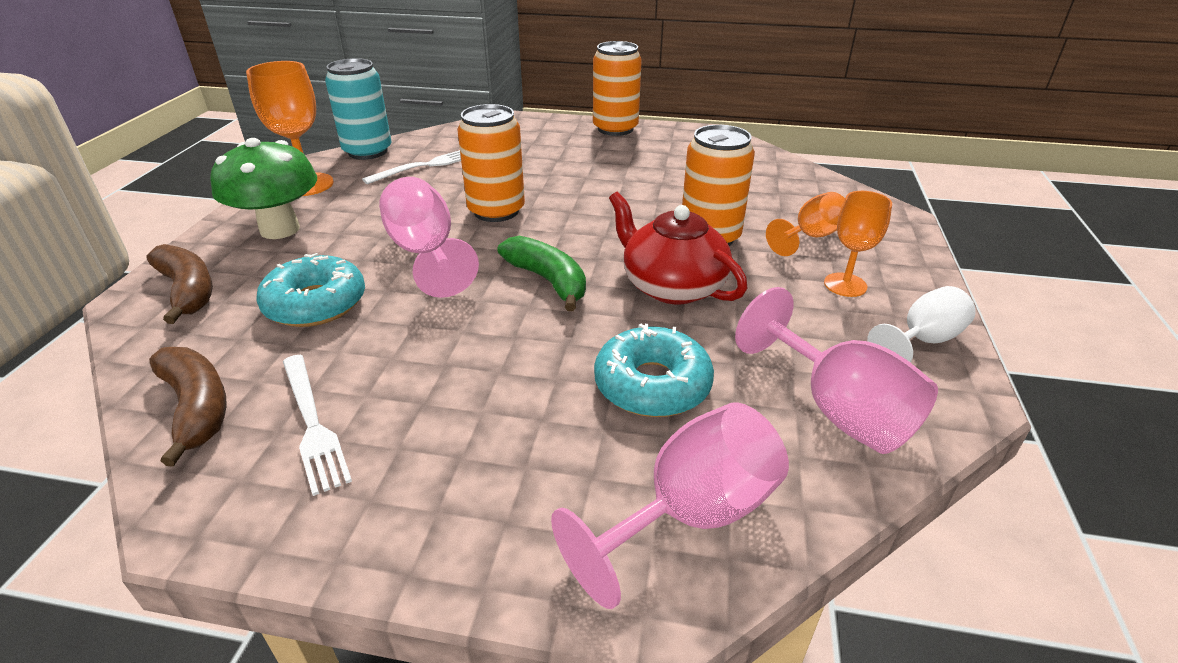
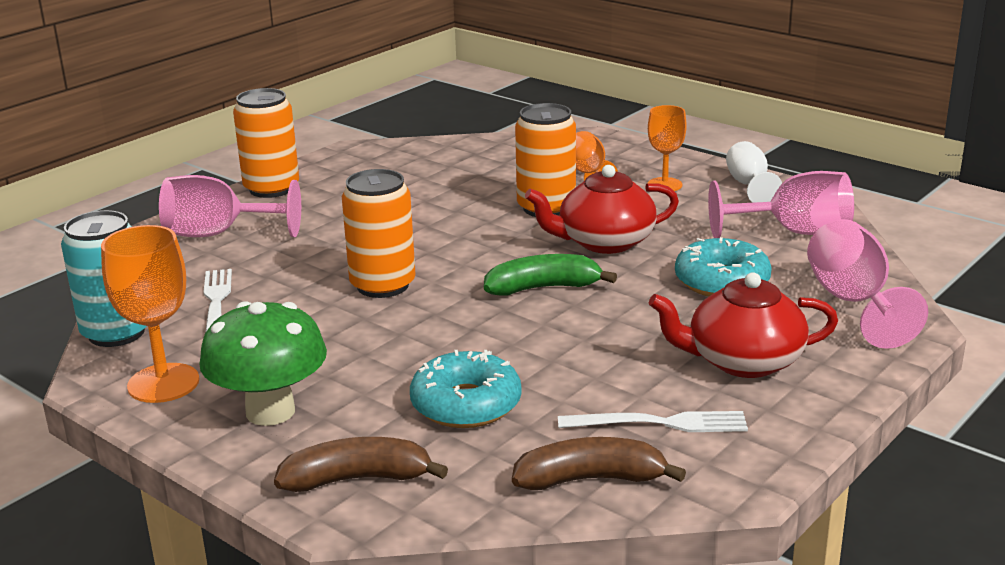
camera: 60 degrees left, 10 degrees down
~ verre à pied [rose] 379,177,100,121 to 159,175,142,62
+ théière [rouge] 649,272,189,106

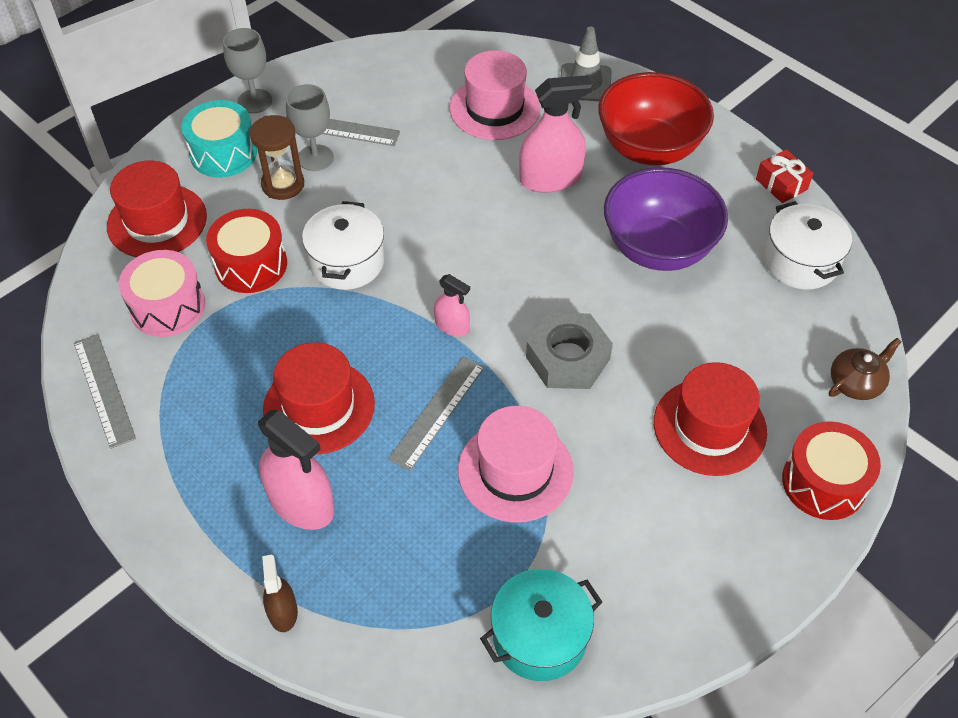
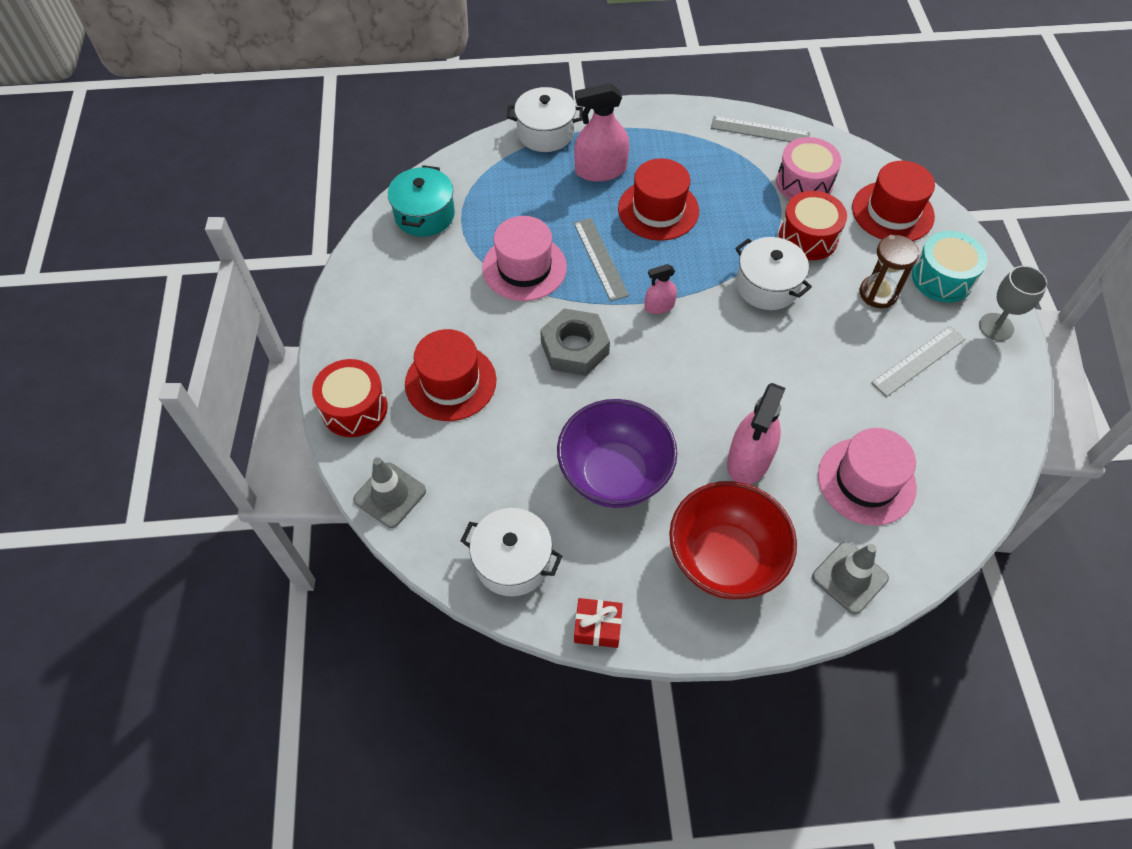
camera: 130 degrees right, 5 degrees up
~ vaporisateur [marron] 262,555,36,77 to marmite [blanc] 507,87,76,65
- verre à pied [gris] 286,84,48,87
~ théière [marron] 829,338,72,62 to cône de chantier [gris] 353,457,73,71

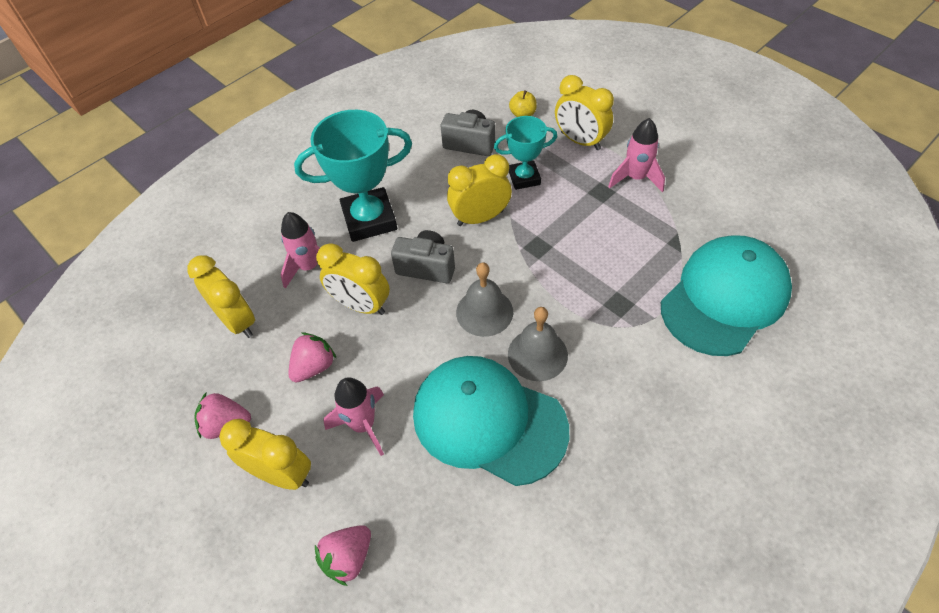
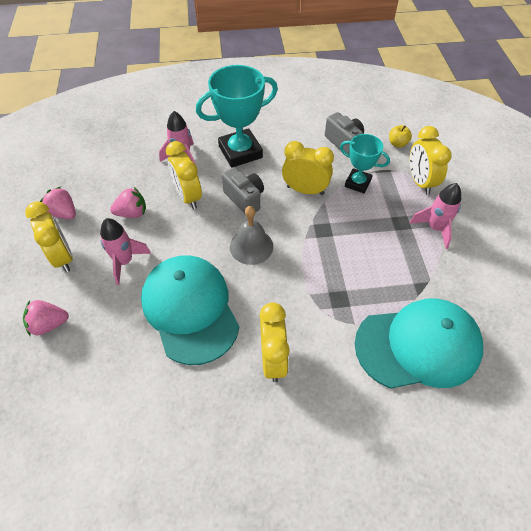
camera: 35 degrees right, 0 degrees up
~ réveil [jaune] 187,255,68,83 to 259,302,31,80
~ trophée [turquoise] 294,110,118,132 = 196,65,82,103 45 degrees counterclockwise
- cloche [gris] 508,307,60,74

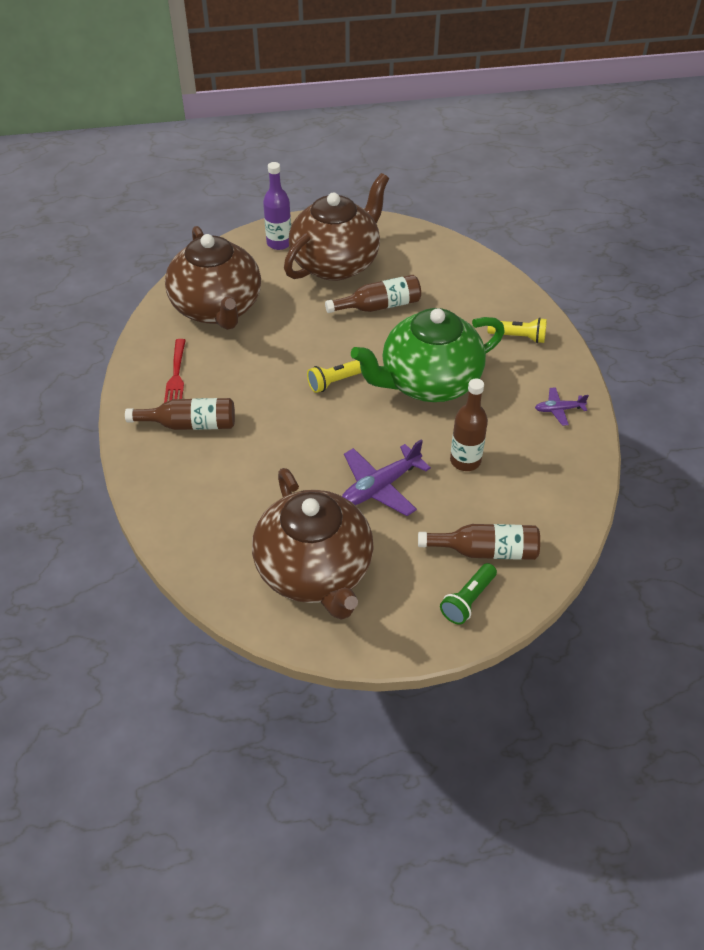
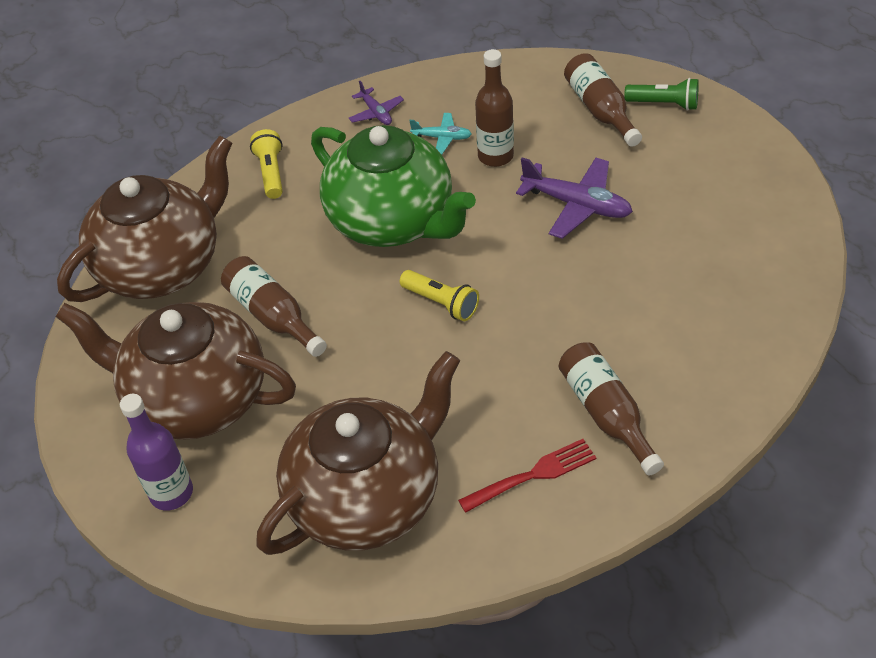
camera: 110 degrees left, 0 degrees up
~ théière [marron] 252,468,122,152 to 57,136,175,166
+ avion [turquoise] 409,113,63,41

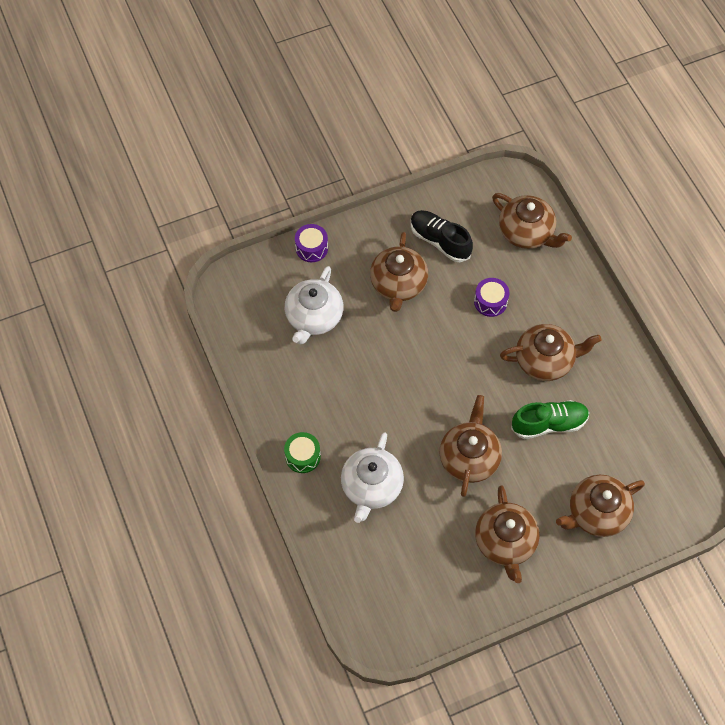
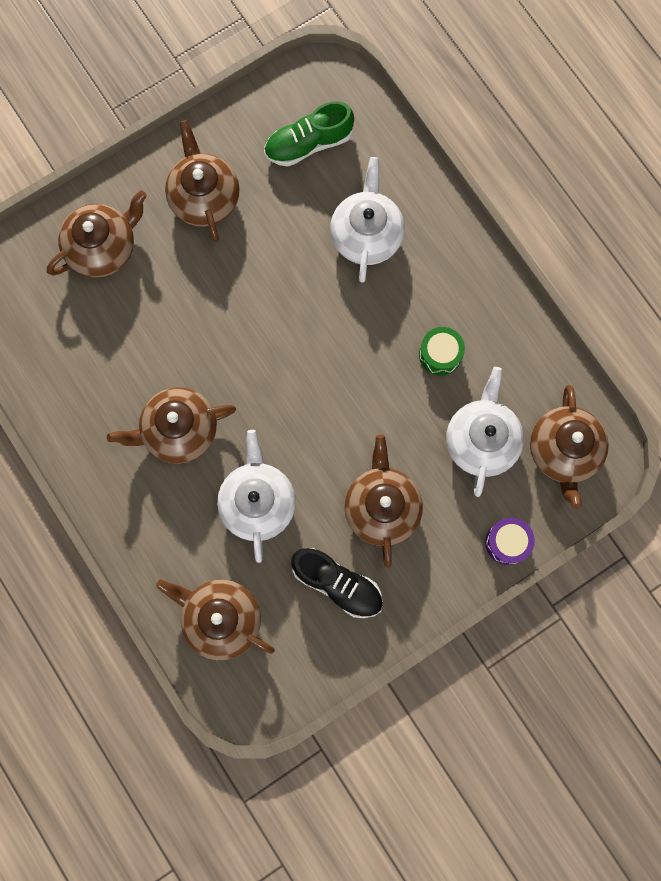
camera: 170 degrees right, 15 degrees up
~ tambour [vert] 284,432,37,41 to 419,327,46,49
~ théière [marron] 440,395,62,102 to 530,385,79,124
~ tambour [violet] 474,278,35,39 to théière [blanc] 217,430,79,133
~ chaussure [vert] 511,400,78,39 to 264,101,90,66

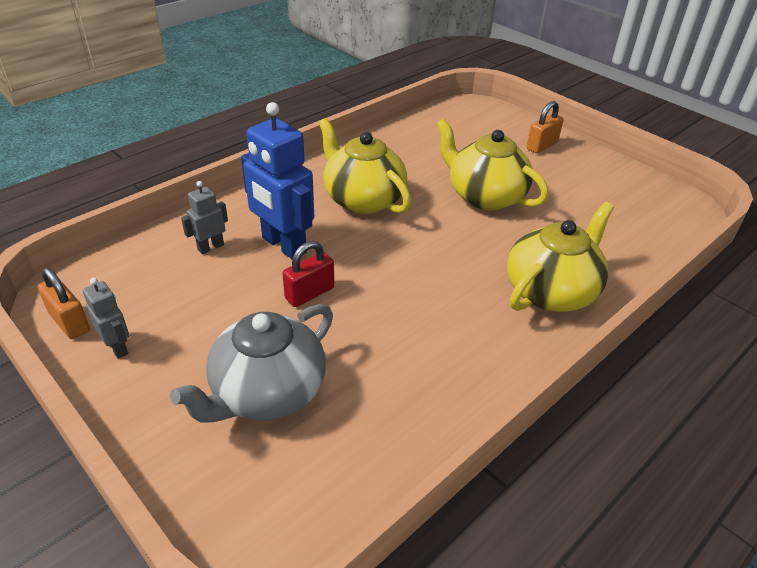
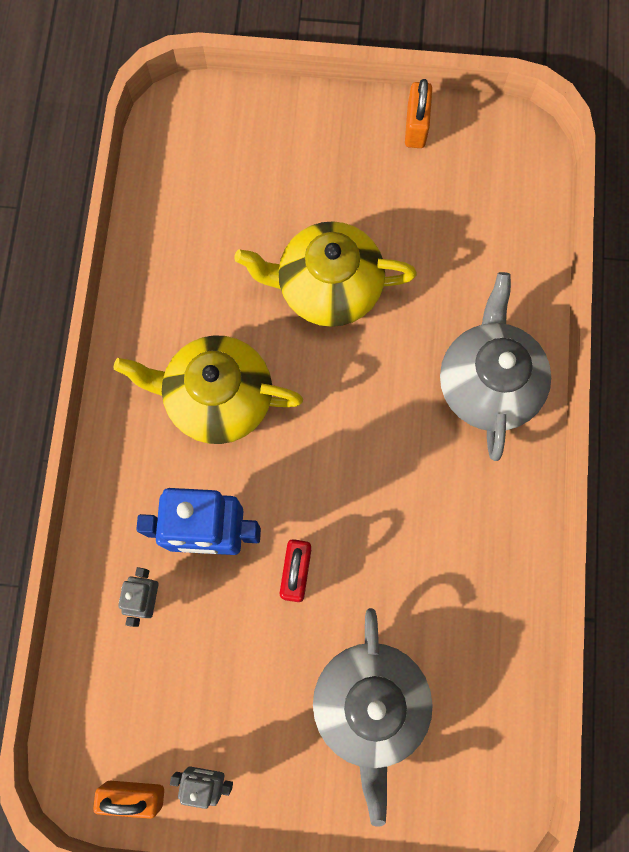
camera: 40 degrees left, 35 degrees up
~ théière [jaune] 507,202,107,110 to théière [gris] 440,272,111,189
~ cadenas [orange] 527,101,36,52 to 405,79,27,69

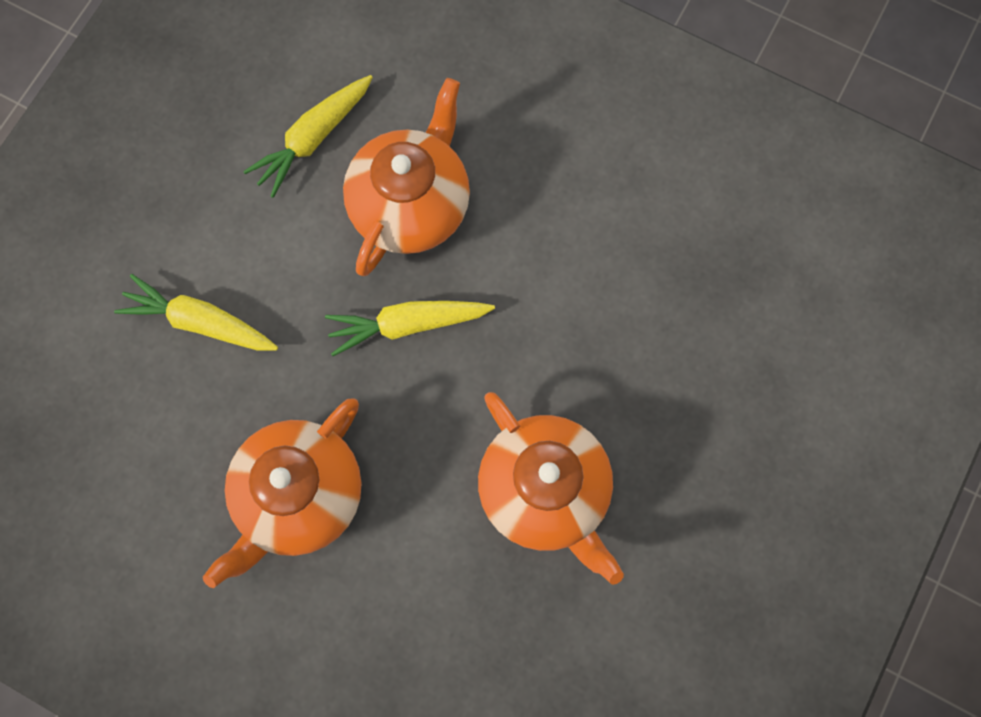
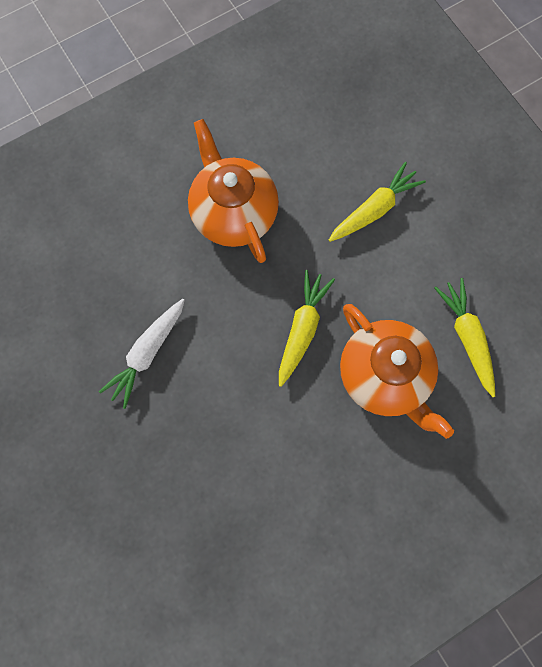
camera: 120 degrees right, 0 degrees up
~ théière [orange] 478,392,146,193 to carotte [blanc] 99,299,86,110

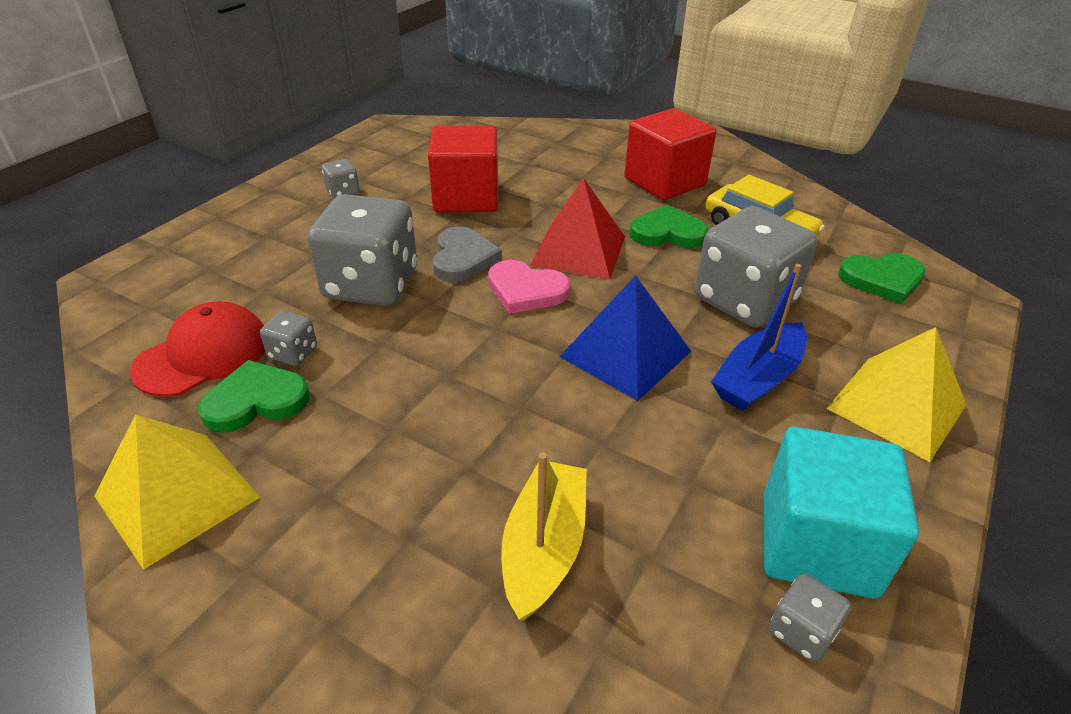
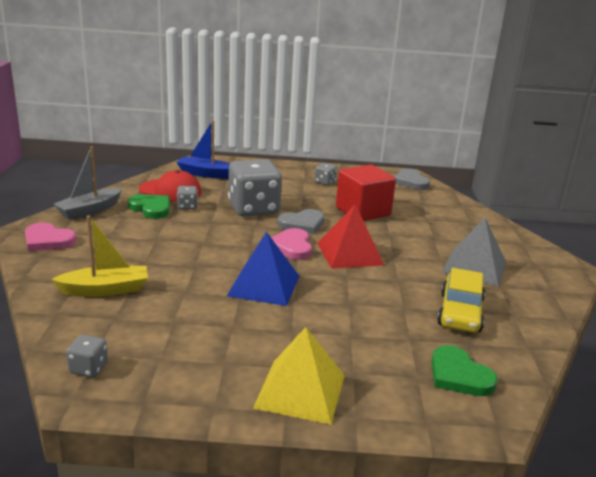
camera: 60 degrees right, 15 degrees down
~ pyramide [jaune] 94,414,166,156 to bateau [gris] 53,146,69,74
~ cube [rouge] 624,108,92,92 to pyramide [gris] 442,218,65,69
- cœur [vert] 629,205,79,43
- dé [gris] 695,206,122,122
~ bateau [bleu] 711,264,96,147 to 176,120,54,59
- cube [turquoise] 764,427,155,172
+ cœur [rose] 25,223,52,28
+ cœur [gris] 395,169,35,21

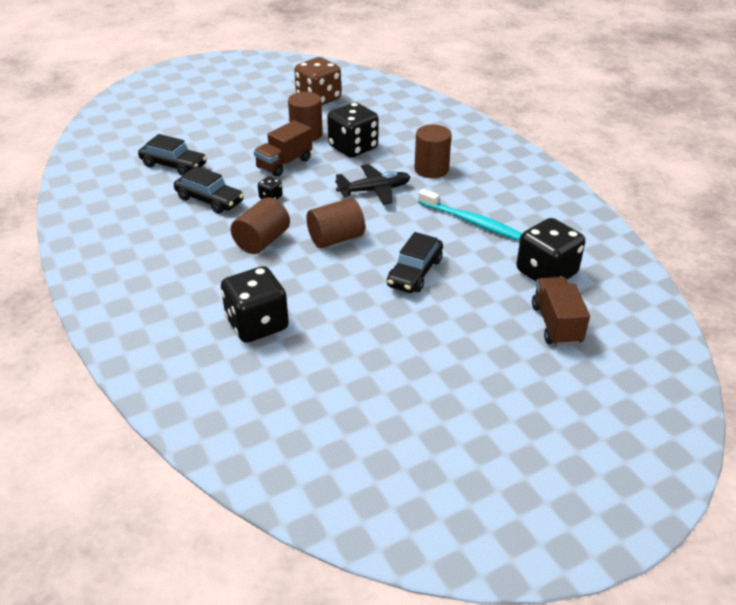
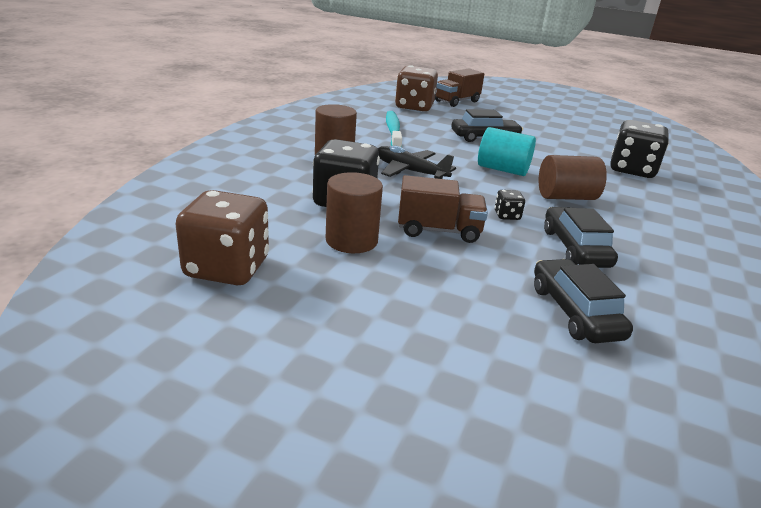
camera: 130 degrees left, 10 degrees down
~ cylindre [marron] 306,198,59,50 to cylindre [turquoise] 478,127,58,49
~ dé [noir] 516,218,69,63 to dé [marron] 395,65,43,47

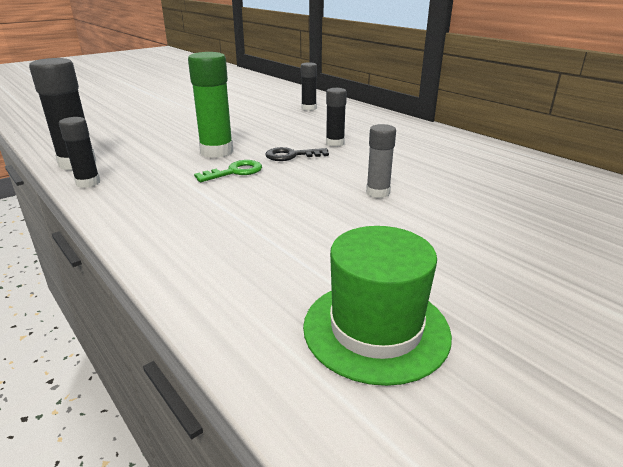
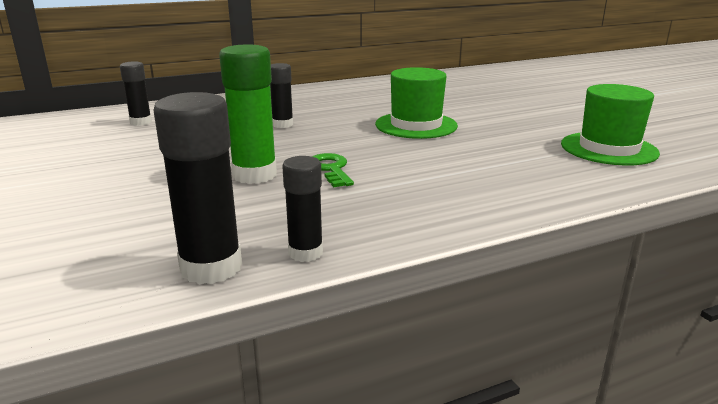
camera: 75 degrees left, 5 degrees down
- clé [noir] 265,147,64,14
~ bâton de colle [gris] 366,124,30,74 to chapeau [vert] 375,67,83,72

